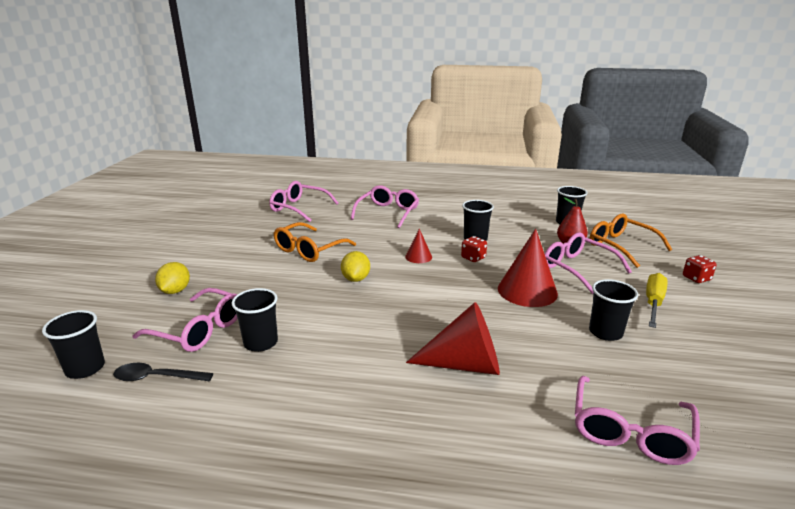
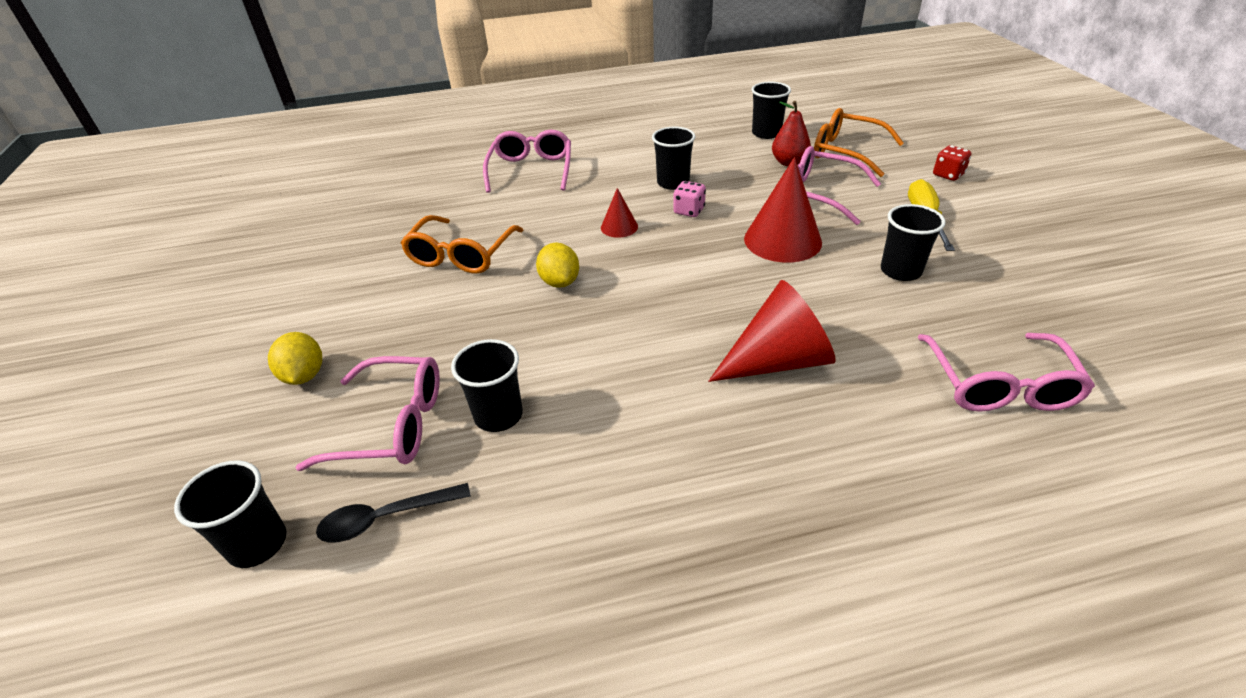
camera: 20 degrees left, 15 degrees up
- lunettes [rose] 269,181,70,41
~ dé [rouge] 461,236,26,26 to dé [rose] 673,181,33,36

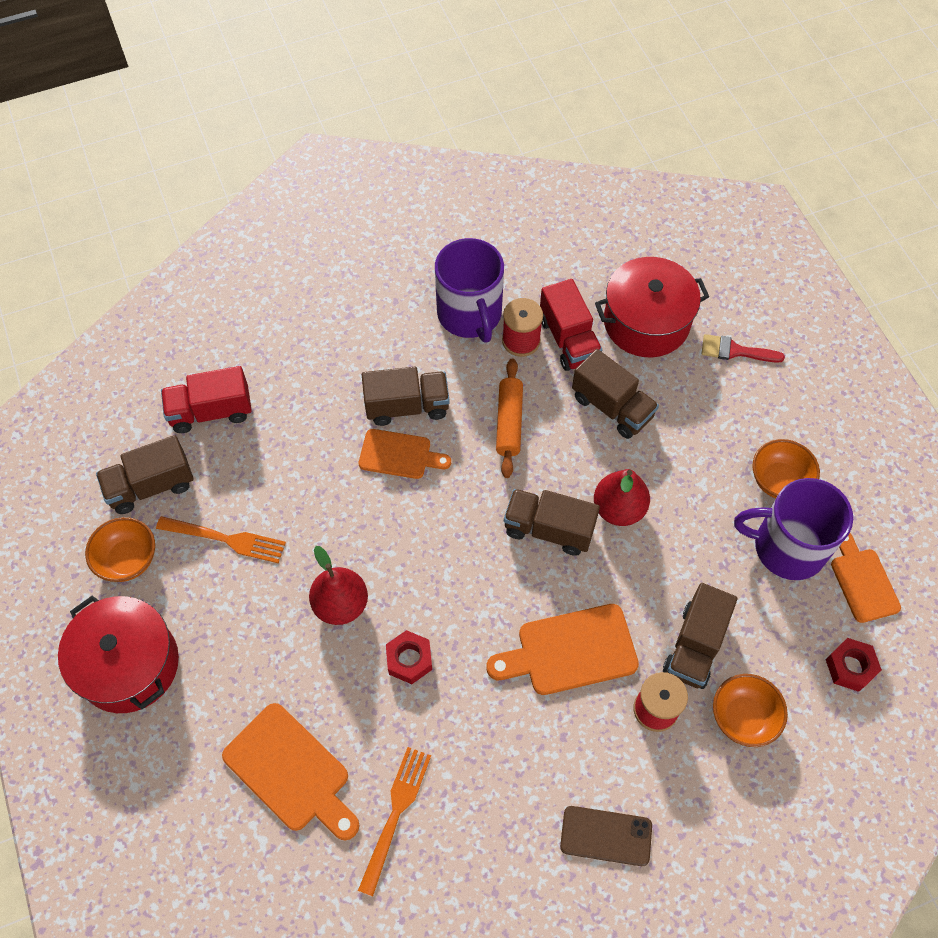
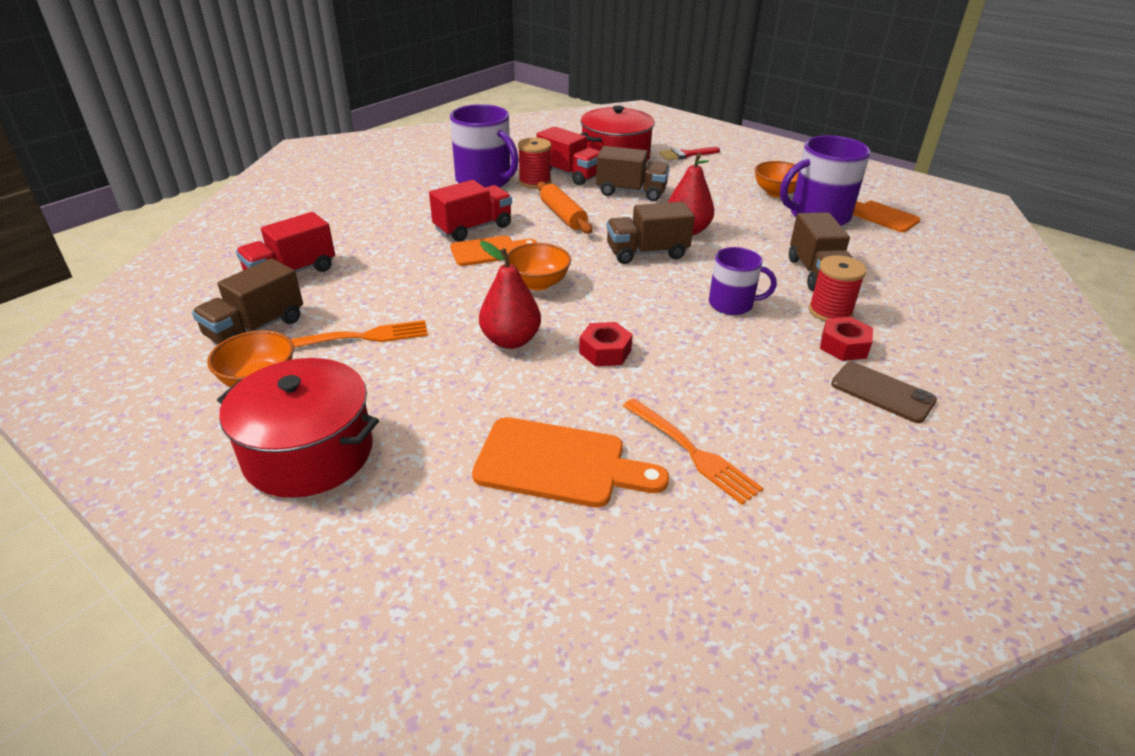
camera: 30 degrees left, 25 degrees down
~ fourchette [orange] 358,747,73,149 = 623,398,140,107 150 degrees clockwise
~ camion [marron] 362,366,88,60 to camion [rouge] 429,180,83,61
~ planche à découper [orange] 486,604,153,91 to tasse [violet] 709,247,67,68
~ téléphone [marron] 560,806,92,60 = 831,362,106,61 60 degrees clockwise
~ bol [orange] 713,674,75,73 to 507,243,64,47
~ écrou [rouge] 825,638,57,54 to 820,317,53,44

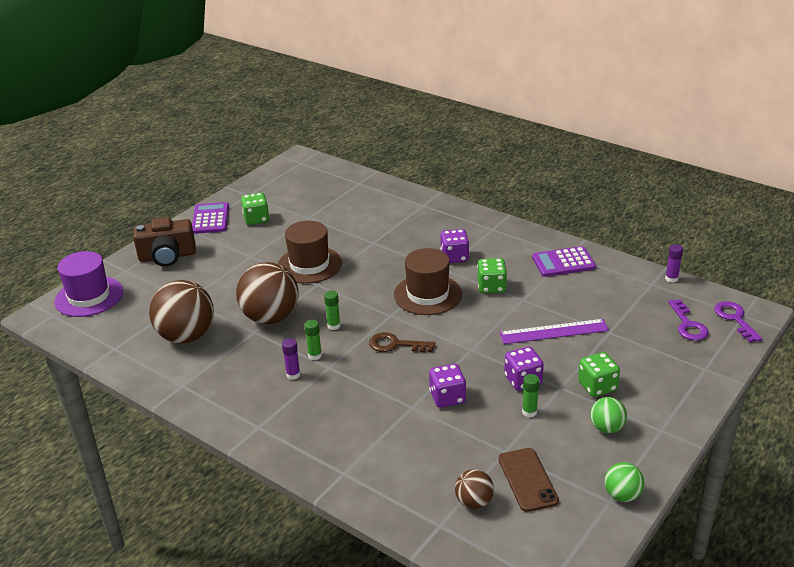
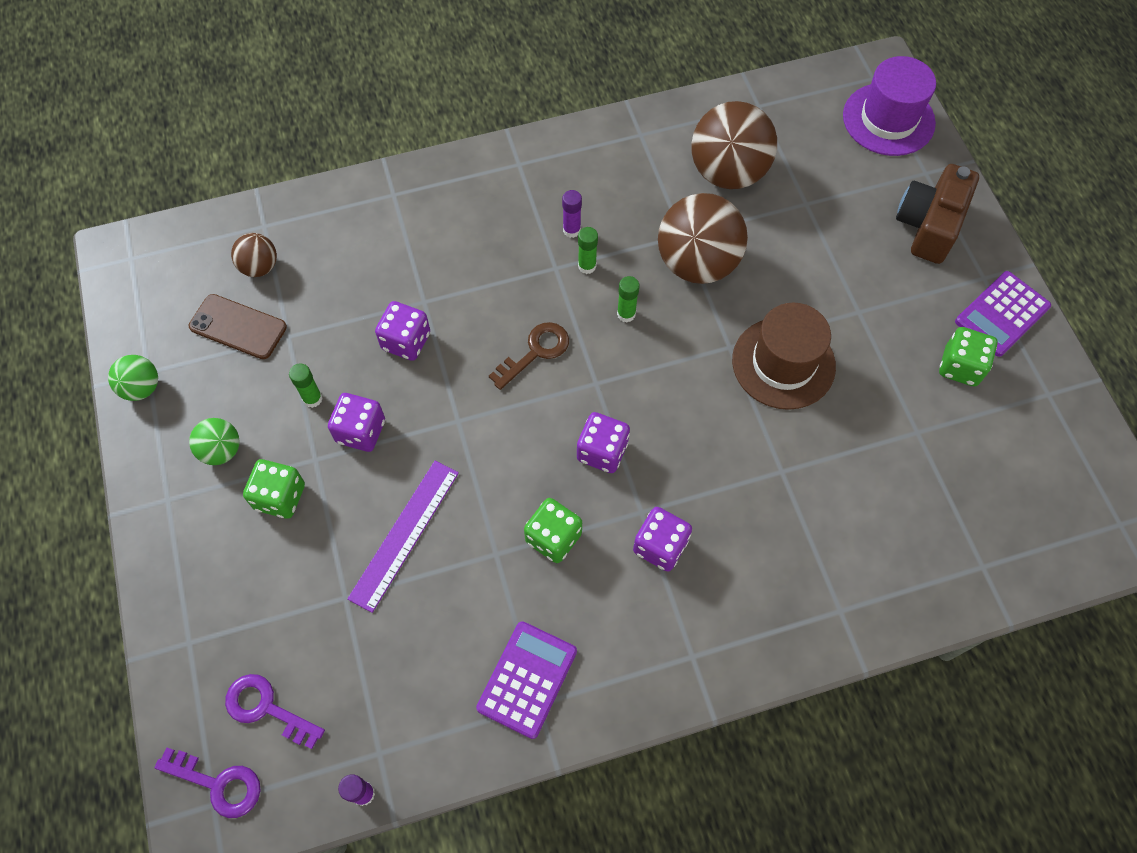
camera: 125 degrees right, 30 degrees up
~ calculatrice [violet] 192,202,37,32 = 955,271,96,86 105 degrees clockwise
~ chapeau [marron] 394,248,68,67 to dé [violet] 577,412,53,61

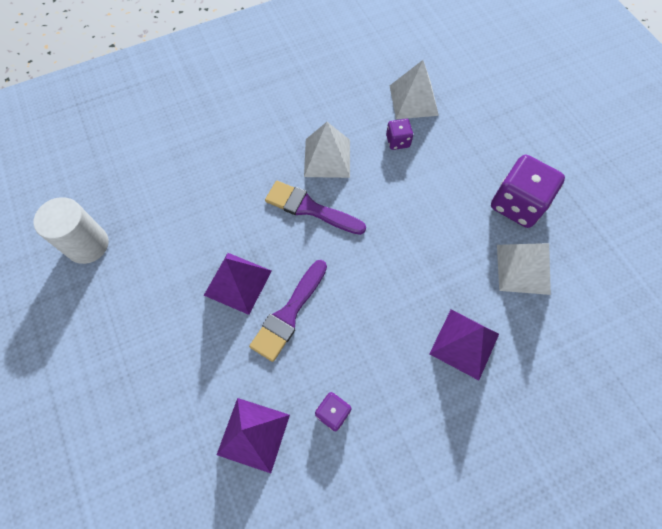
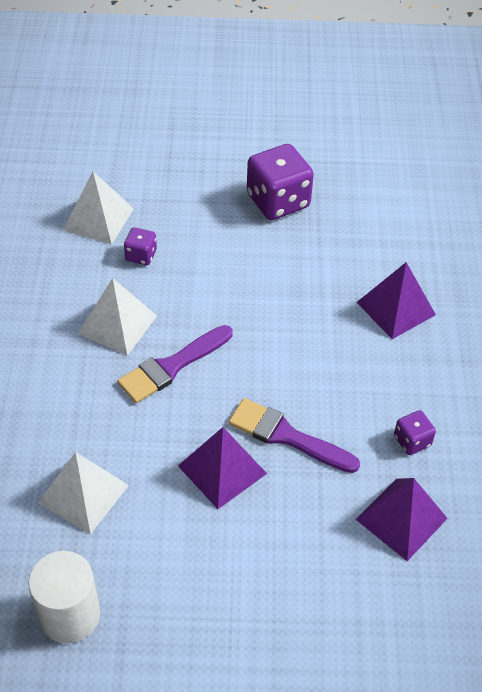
camera: 65 degrees left, 15 degrees down
~ pinceau [violet] 249,260,78,102 = 228,398,132,75 150 degrees clockwise
~ pyramide [blanc] 497,243,54,52 to 38,452,91,82

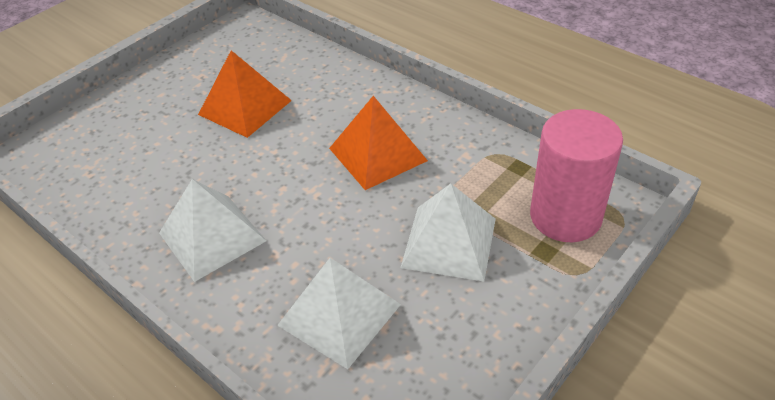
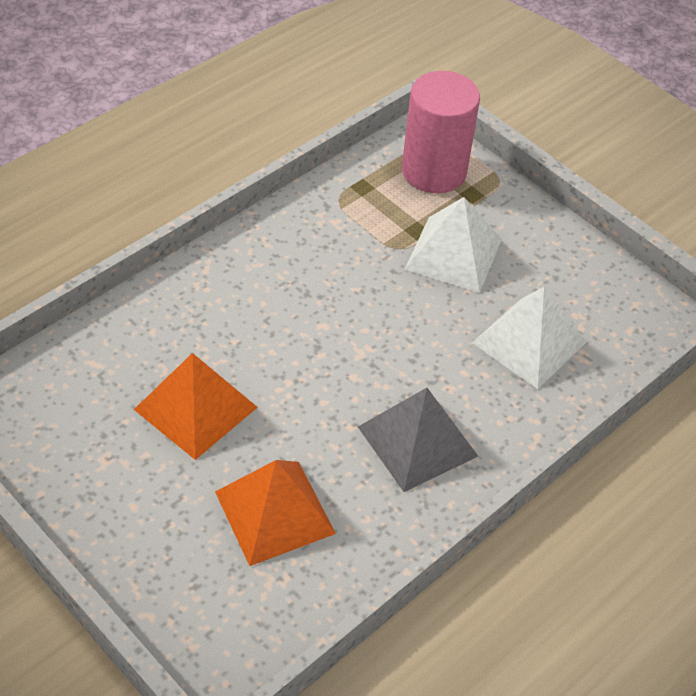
camera: 90 degrees left, 5 degrees up
~ pyramide [blanc] 159,179,107,103 to pyramide [gris] 358,388,120,104
~ pyramide [orange] 329,96,99,94 to 215,460,121,106

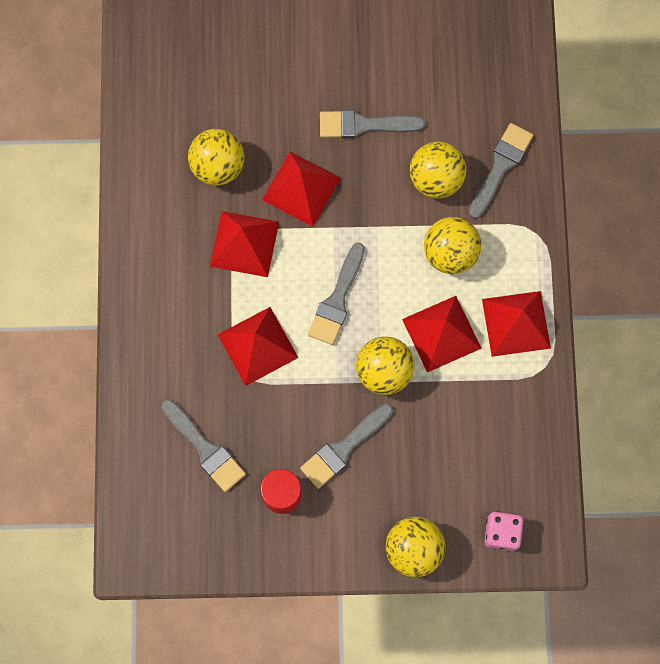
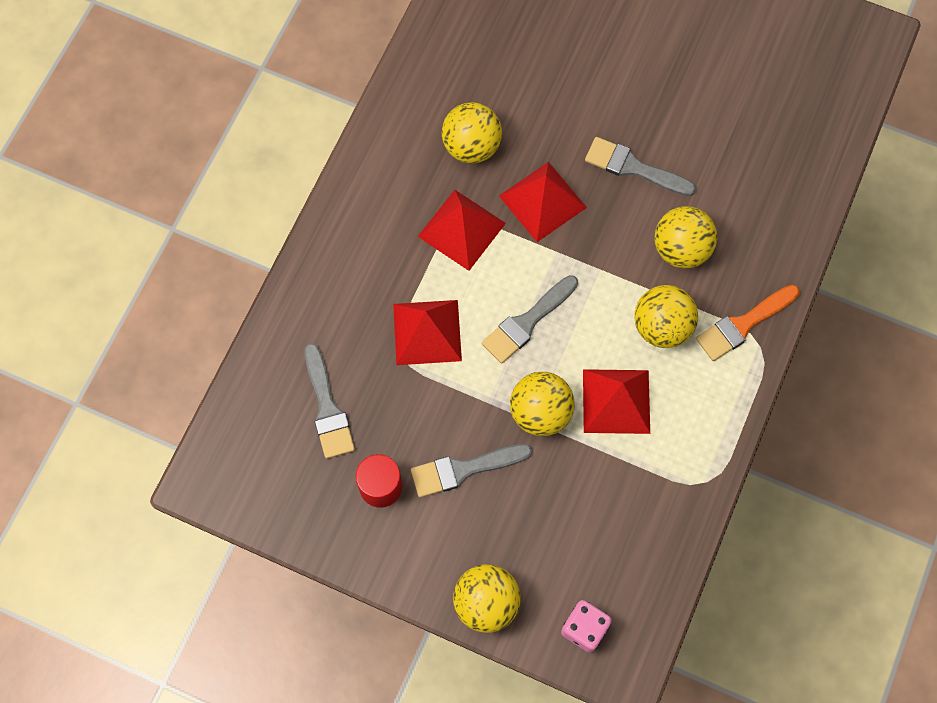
camera: 25 degrees right, 5 degrees down
- pinceau [gris] 469,123,64,96
- pyramide [rouge] 482,291,69,66
+ pinceau [orange] 696,285,104,76

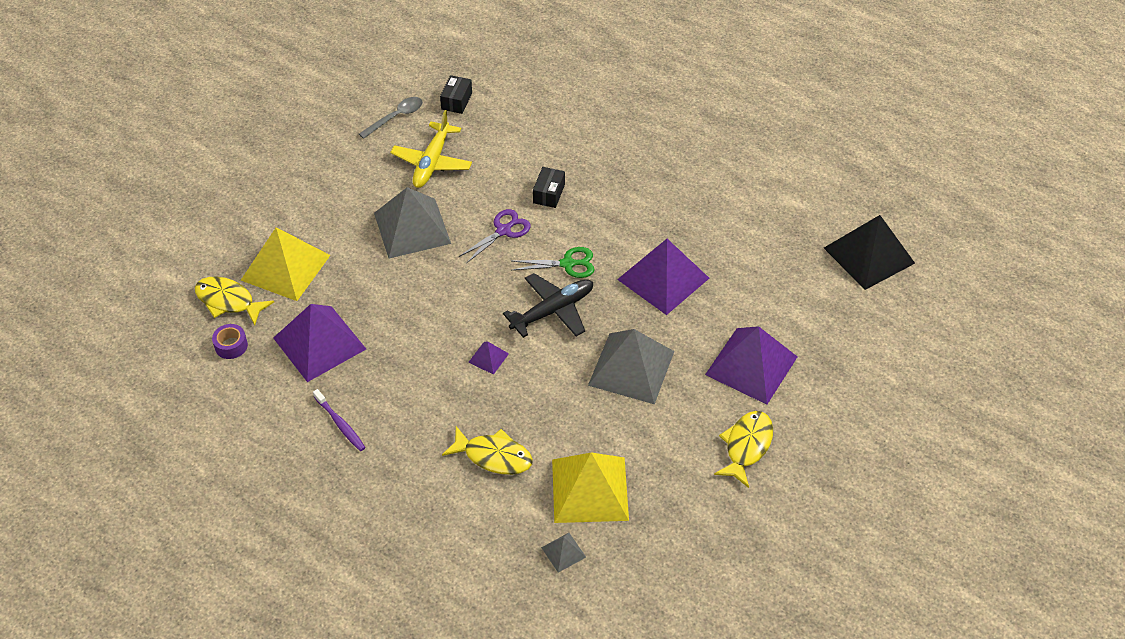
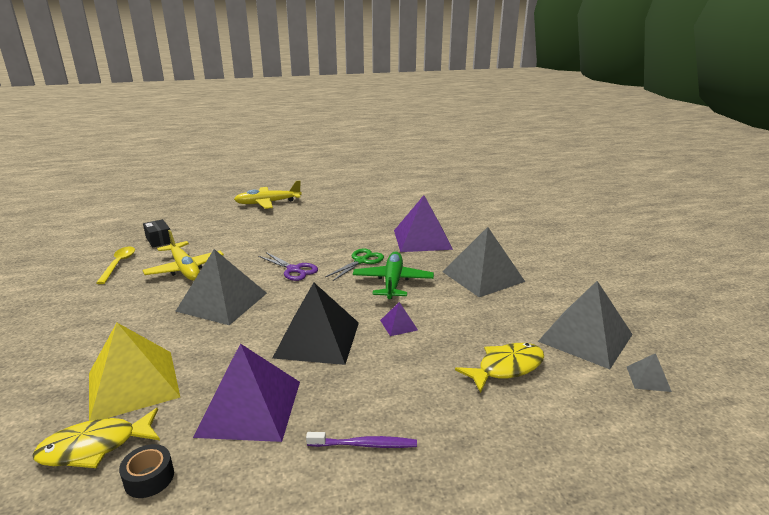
camera: 50 degrees left, 25 degrees down
~ ruban adhésif [violet] 212,324,36,35 to ruban adhésif [noir] 119,444,55,54
~ cuillère [gris] 359,97,64,42 to cuillère [jaune] 96,246,39,38
~ ciseaux [violet] 459,209,72,54 = 258,252,60,29 135 degrees clockwise
~ avion [noir] 503,273,90,65 to avion [vert] 353,252,81,47
- boîte [noir] 533,167,32,41
~ pyramide [jaune] 552,453,77,70 to pyramide [gris] 538,281,95,88
- pyramide [violet] 705,326,93,79
- poisson [jaune] 714,411,59,77
~ pyramide [noir] 824,215,91,75 to 273,283,86,82
+ avion [jaune] 234,180,68,29

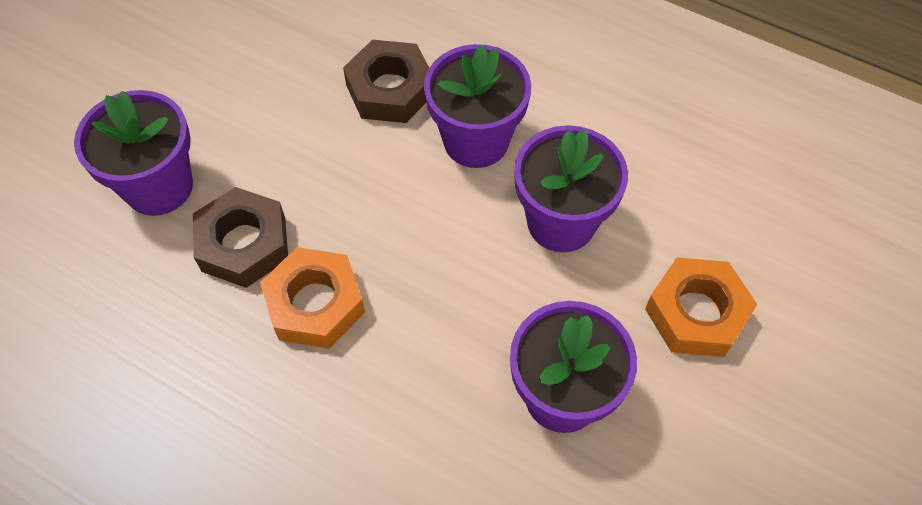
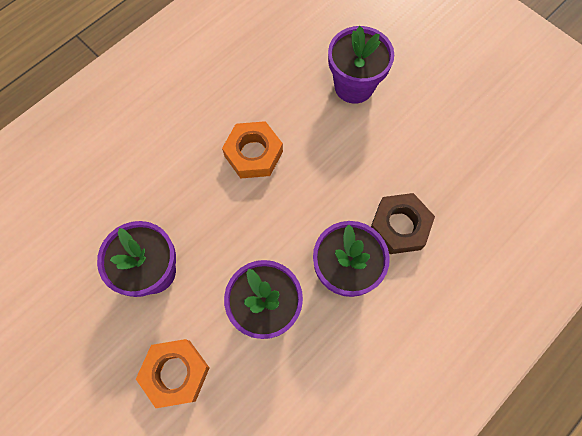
camera: 105 degrees right, 10 degrees up
- écrou [marron] 193,187,95,101

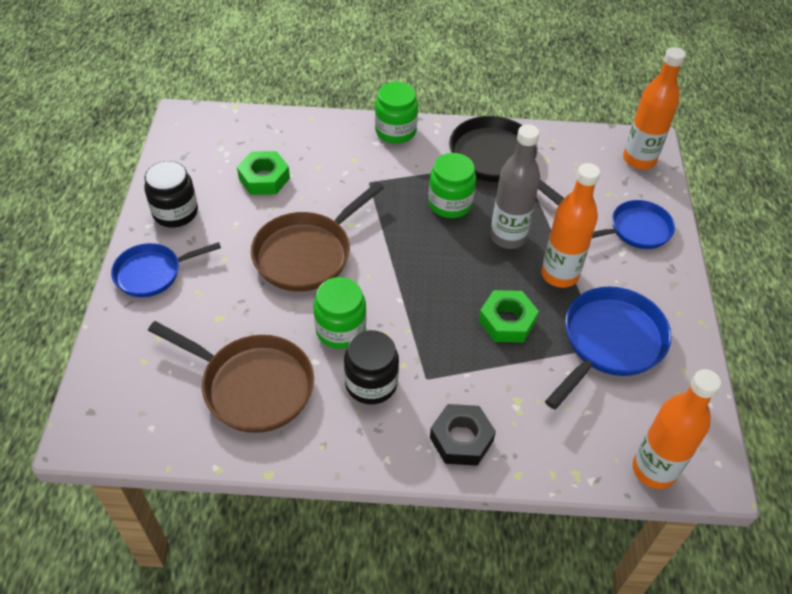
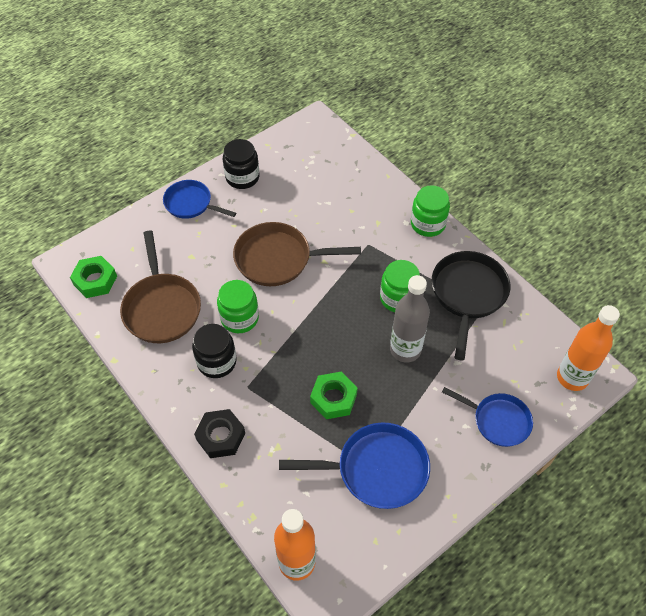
camera: 50 degrees right, 5 degrees up
~ écrou [vert] 237,151,53,44 to 70,256,47,42
- bouteille [orange] 541,163,59,125

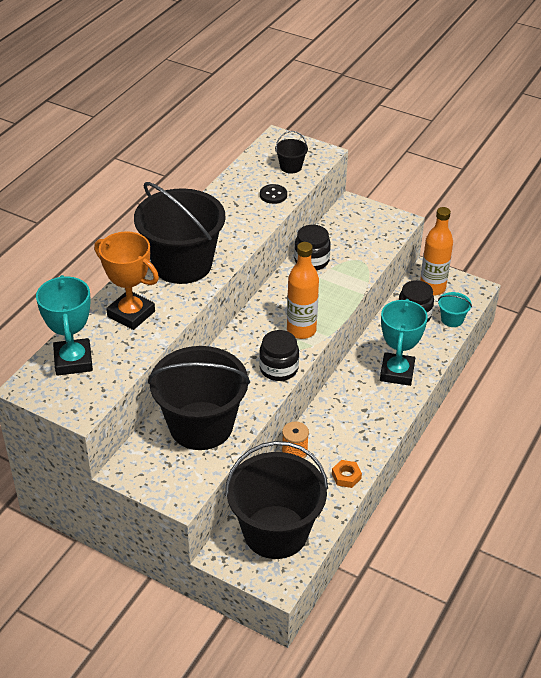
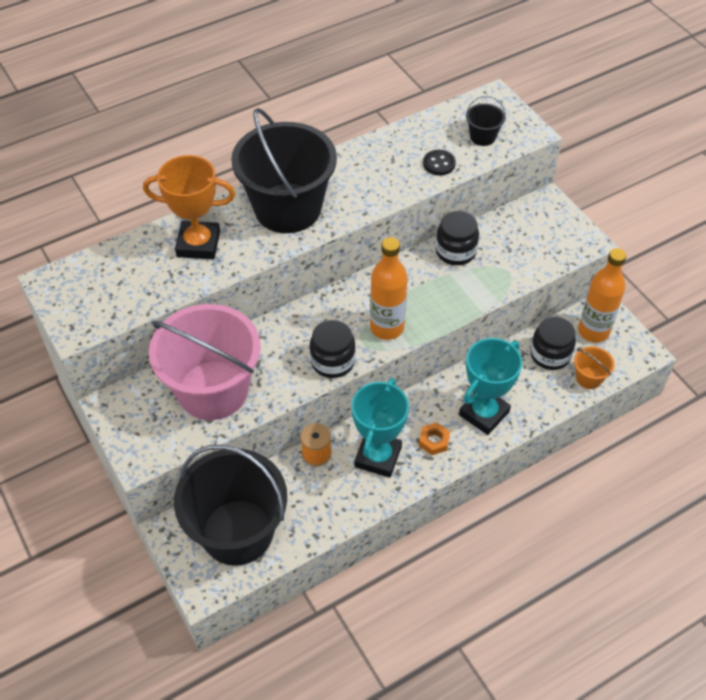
camera: 30 degrees right, 10 degrees up
~ trophée [turquoise] 36,275,57,101 to 352,378,57,100
~ trophée [orange] 94,231,65,99 = 143,155,92,104 60 degrees counterclockwise
~ seau [noir] 148,346,102,104 to seau [rose] 149,304,112,116
~ écrou [orange] 332,460,30,28 to 419,422,31,33
~ seau [turquoise] 438,292,34,35 to seau [orange] 574,346,41,43

